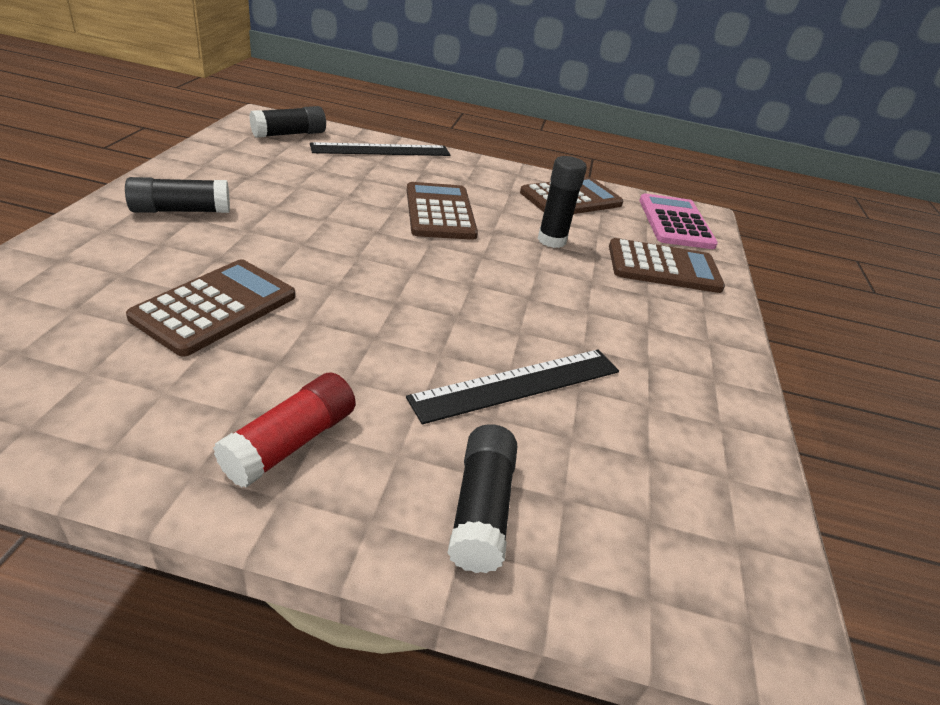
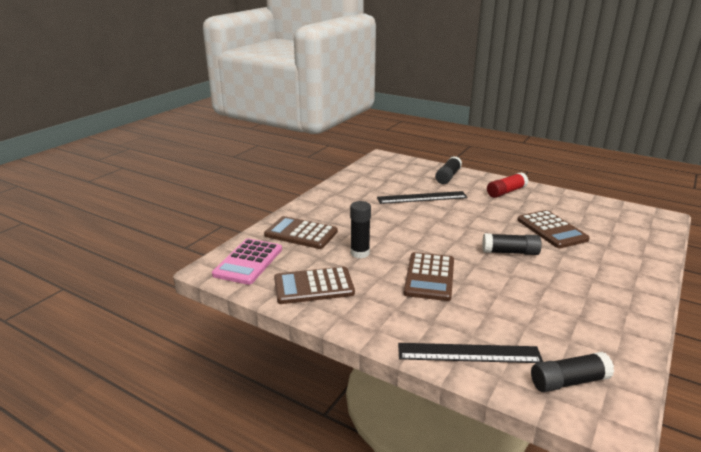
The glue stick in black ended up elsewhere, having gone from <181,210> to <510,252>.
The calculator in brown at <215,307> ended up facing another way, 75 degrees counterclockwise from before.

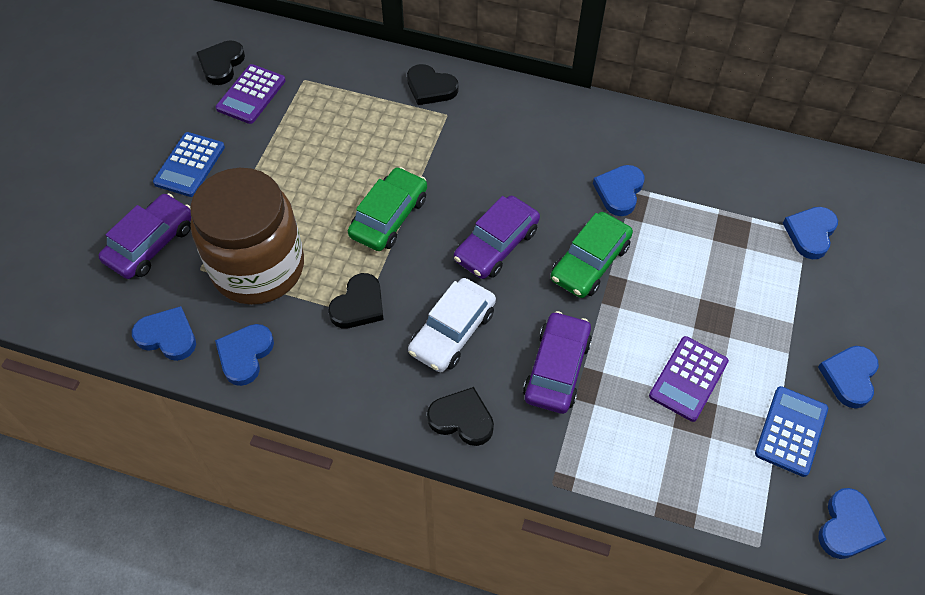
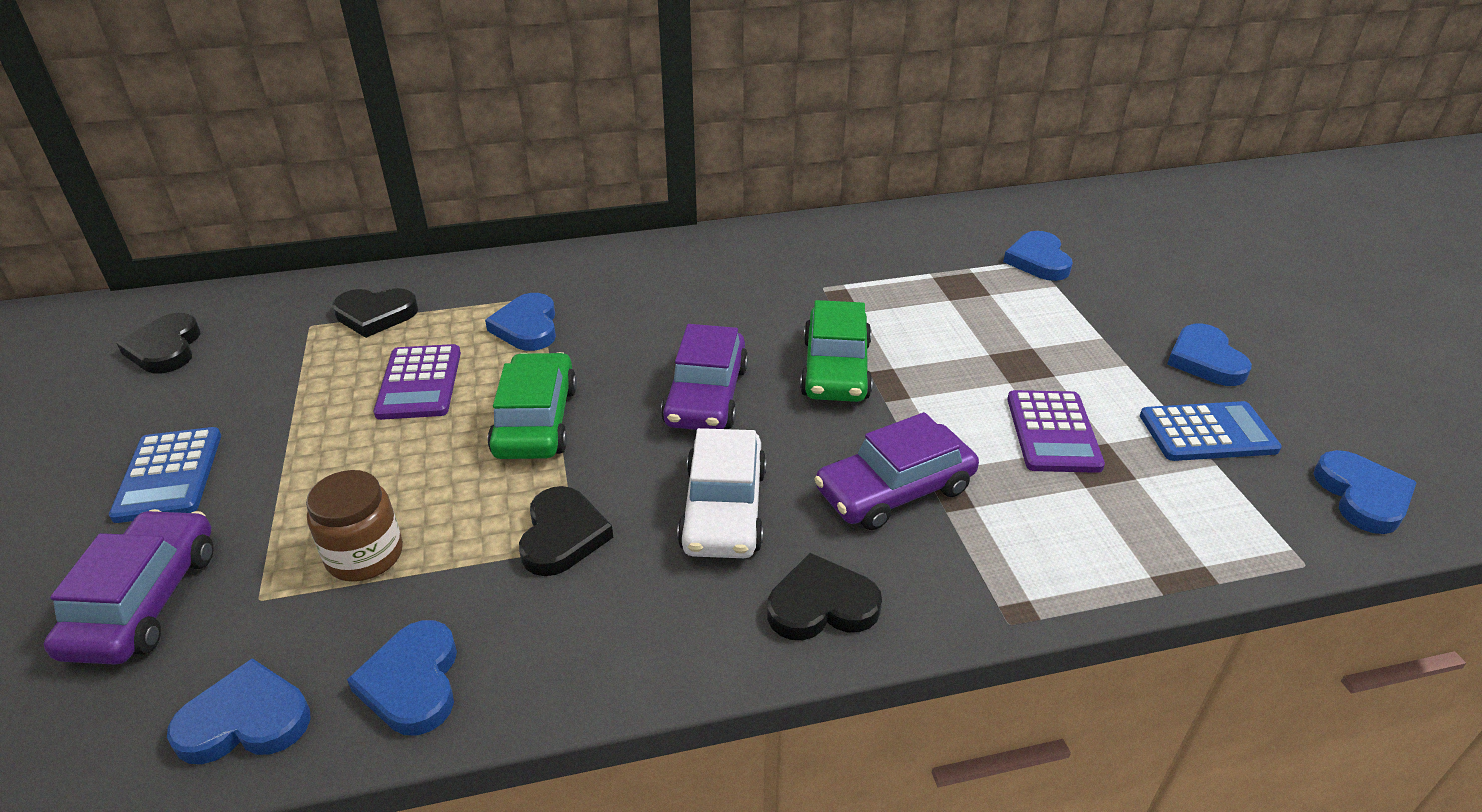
The calculator in purple ended up elsewhere, having gone from <251,94> to <419,383>.
The heart in black ended up elsewhere, having gone from <430,88> to <375,315>.
The heart in blue ended up elsewhere, having gone from <619,191> to <527,327>.
The car in purple at <557,369> ended up facing another way, 105 degrees counterclockwise from before.
The calculator in blue at <791,431> ended up facing another way, 90 degrees clockwise from before.
The size of the jar in brown at <258,267> changed by a factor of 0.46.

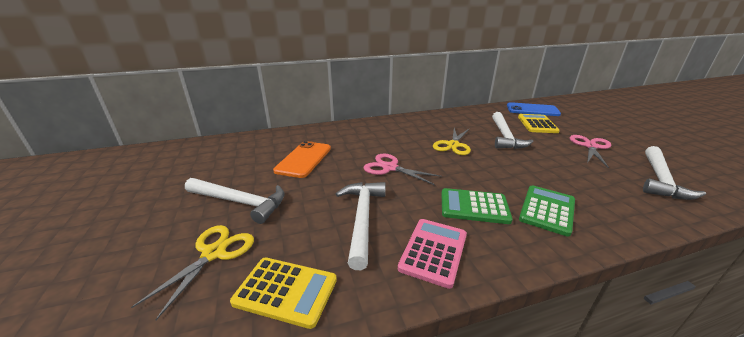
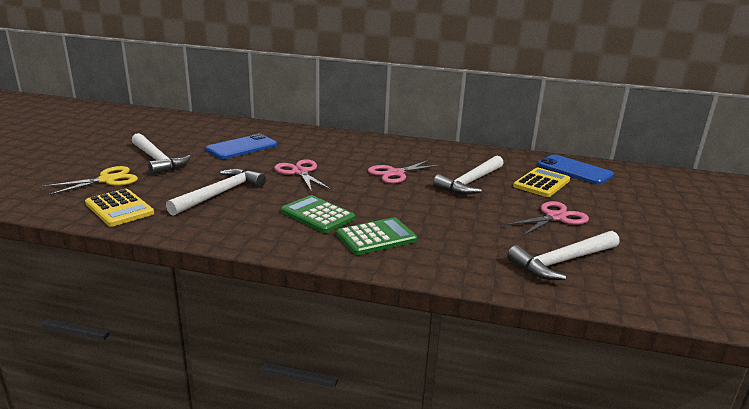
The second view lost the calculator in pink at <433,251>.
What was the phone in orange at <304,159> turned into the phone in blue at <242,147>.
What was the scissors in yellow at <453,145> turned into the scissors in pink at <395,173>.

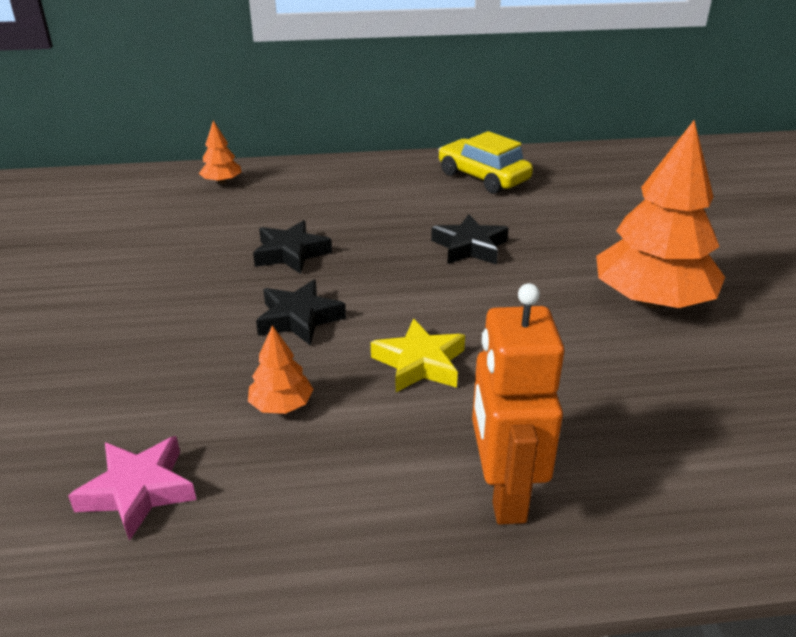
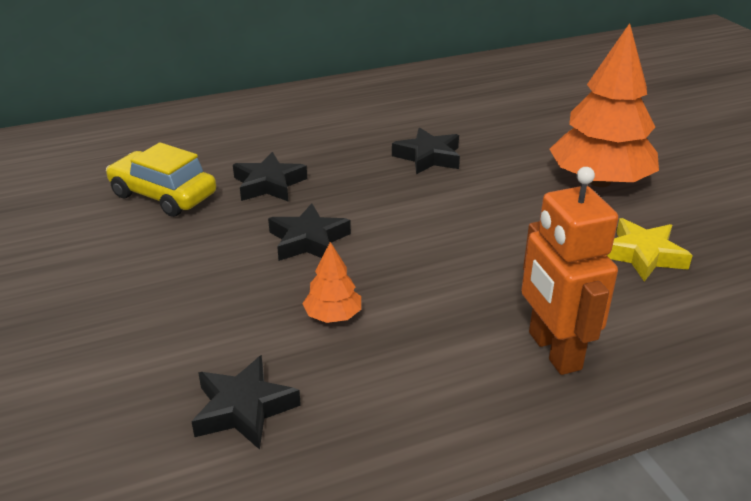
The second view lost the tree in orange at <222,182>.
The star in yellow ended up elsewhere, having gone from <420,363> to <643,255>.
The car in yellow ended up elsewhere, having gone from <483,177> to <163,195>.
What was the star in pink at <138,491> turned into the star in black at <244,409>.

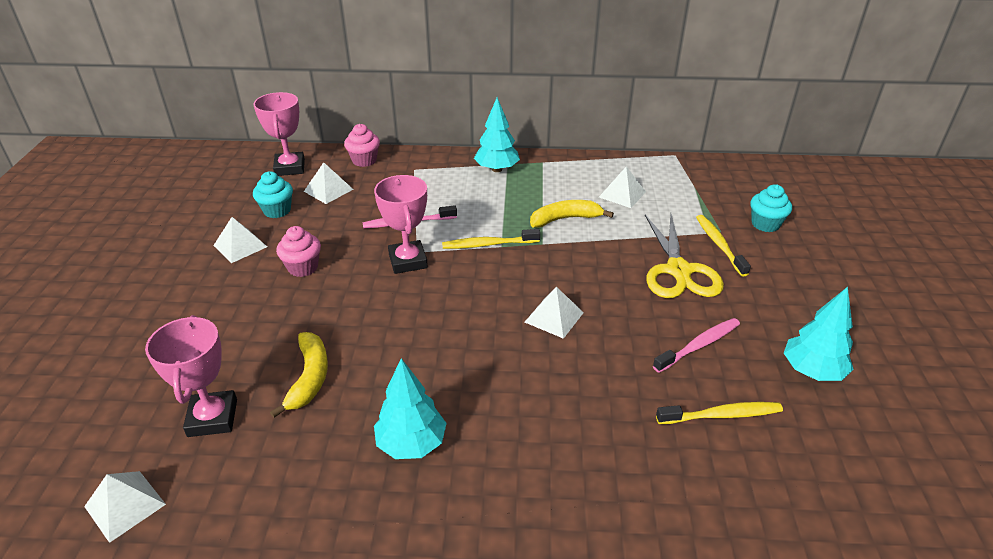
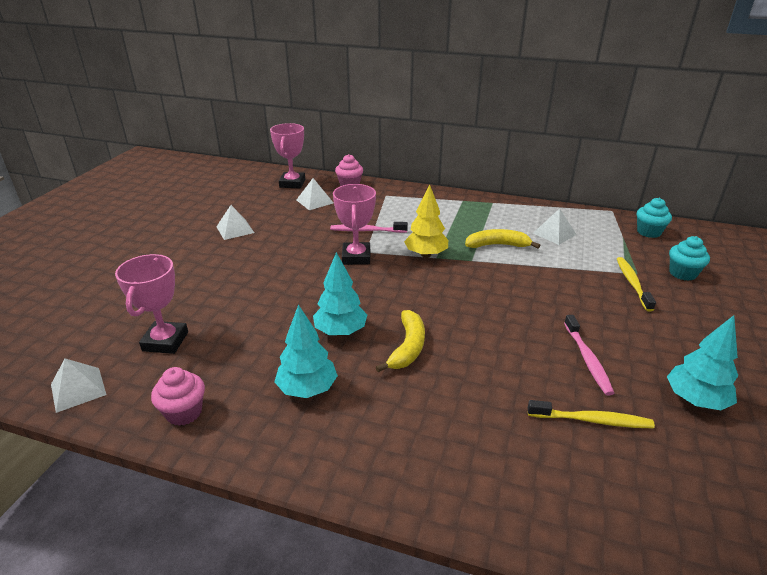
The second view lost the pyramid in white at <554,317>.
The second view lost the scissors in yellow at <678,271>.
The cupcake in turquoise ended up elsewhere, having gone from <277,210> to <648,232>.
The banana in yellow ended up elsewhere, having gone from <309,378> to <408,347>.
The cupcake in pink ended up elsewhere, having gone from <303,267> to <184,412>.
The tree in turquoise ended up elsewhere, having gone from <496,169> to <340,331>.
Where the toothbrush in yellow stood at <488,244>, the tree in yellow came to stand at <426,255>.
The toothbrush in pink at <699,345> ended up facing another way, 105 degrees clockwise from before.

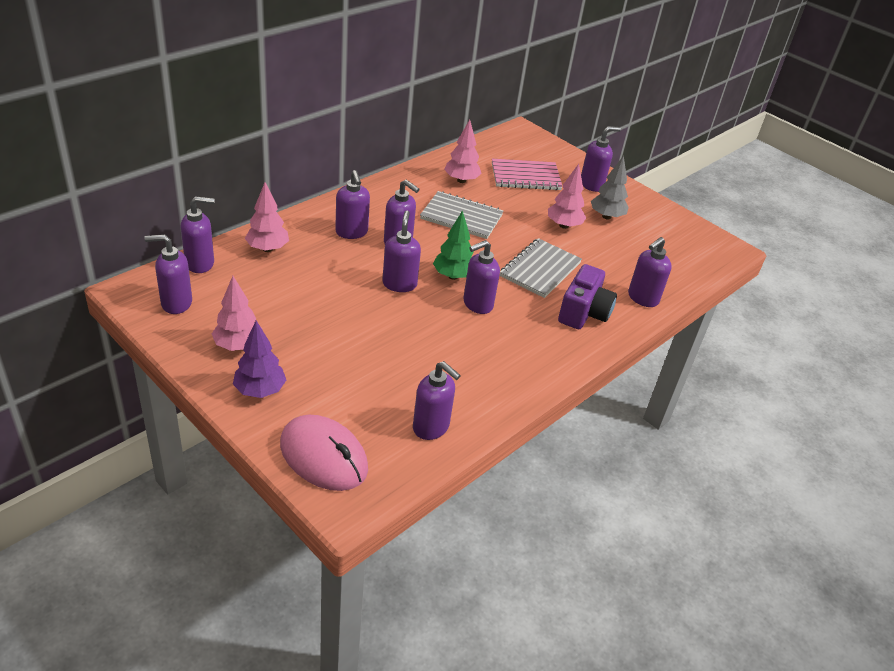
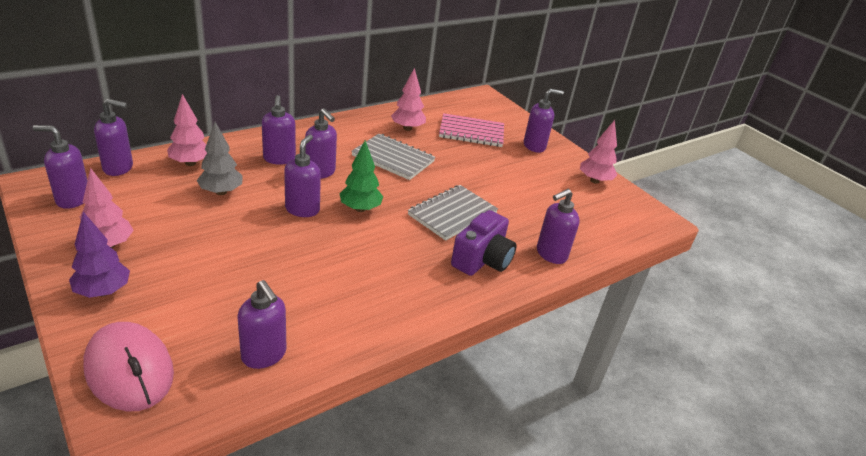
The second view lost the soap dispenser in purple at <477,304>.
The tree in pink ended up elsewhere, having gone from <564,225> to <594,181>.
The tree in grey ended up elsewhere, having gone from <606,216> to <221,192>.

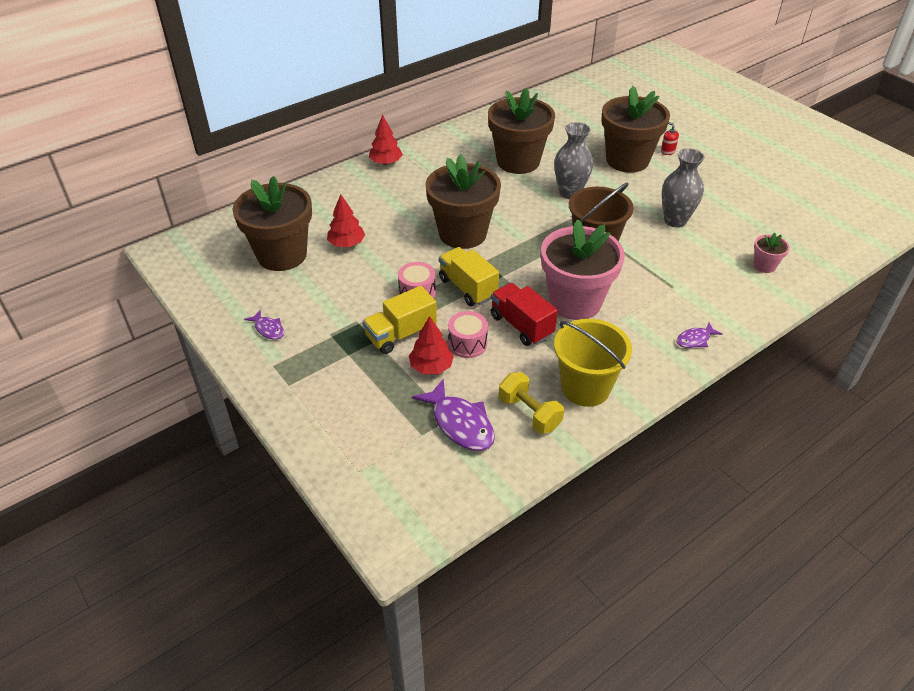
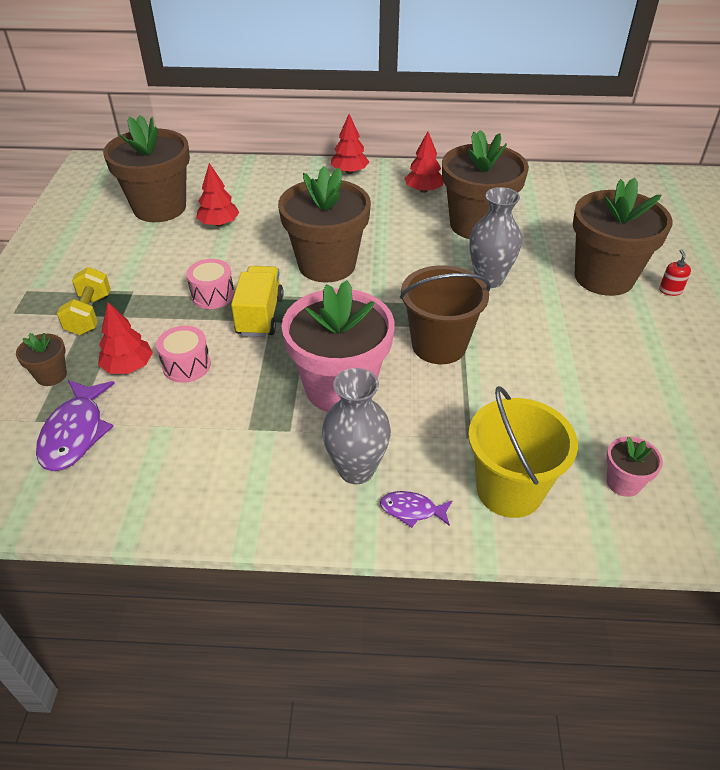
The second view lost the fish in purple at <268,329>.
The second view lost the truck in yellow at <401,334>.
The second view lost the truck in red at <521,325>.
The second view gained the flower pot in brown at <51,375>.
The second view gained the tree in red at <423,190>.
The dumbbell in yellow ended up elsewhere, having gone from <529,413> to <89,314>.
The bucket in yellow ended up elsewhere, having gone from <585,388> to <509,490>.
The vase in grey ended up elsewhere, having gone from <675,220> to <356,469>.

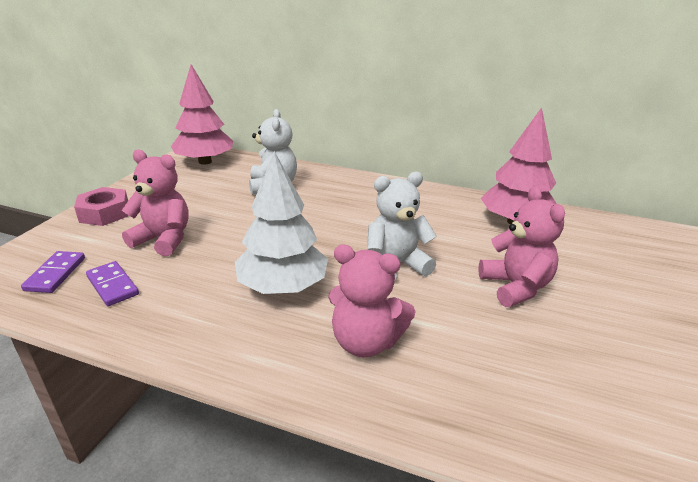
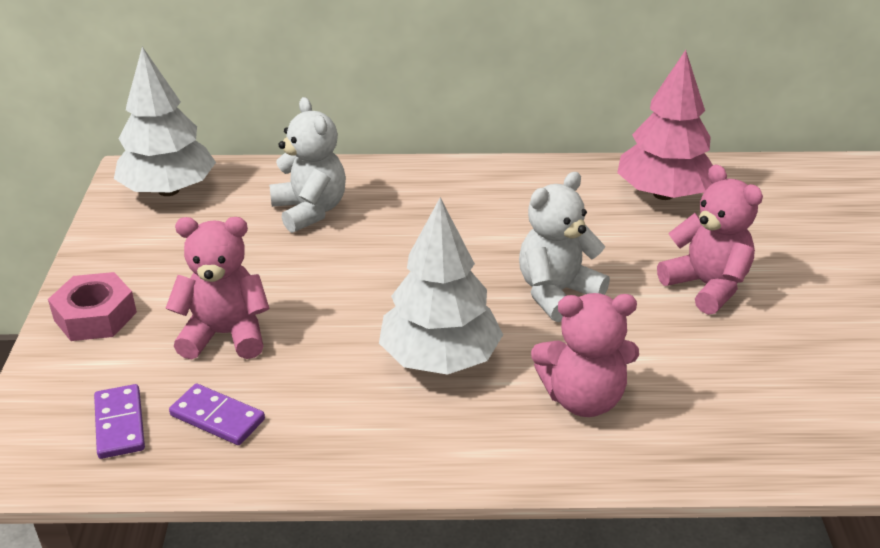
What was the tree in pink at <205,162> turned into the tree in white at <169,190>.

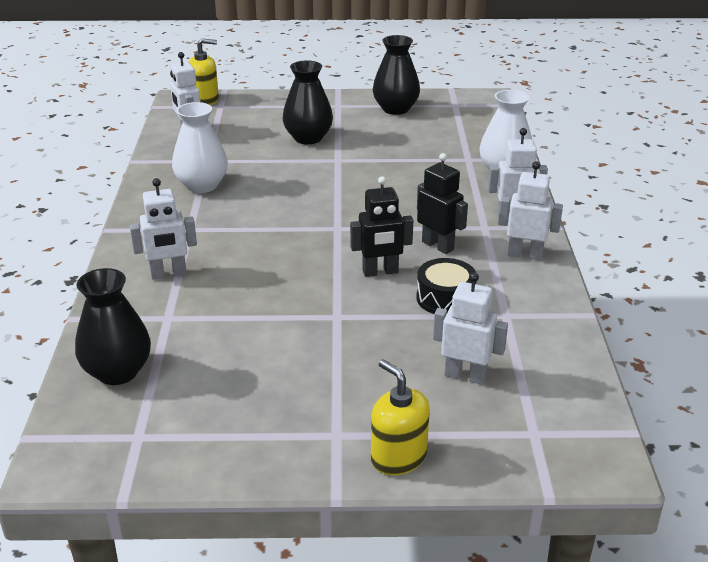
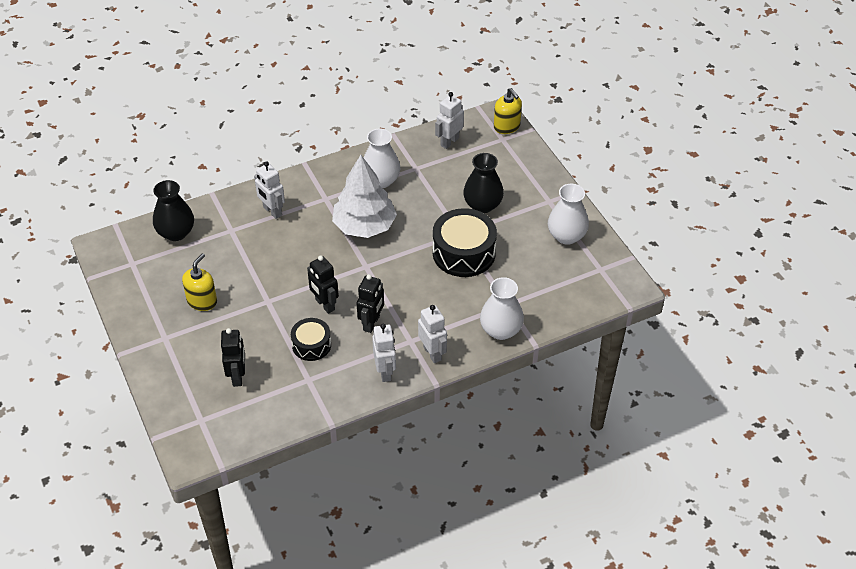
The second view gained the tree in white at <364,226>.
The second view gained the drum in black at <464,253>.
The soap dispenser in yellow ended up elsewhere, having gone from <398,457> to <202,301>.
What was the vase in black at <395,109> turned into the vase in white at <566,236>.
What was the robot in white at <465,376> turned into the robot in black at <237,376>.

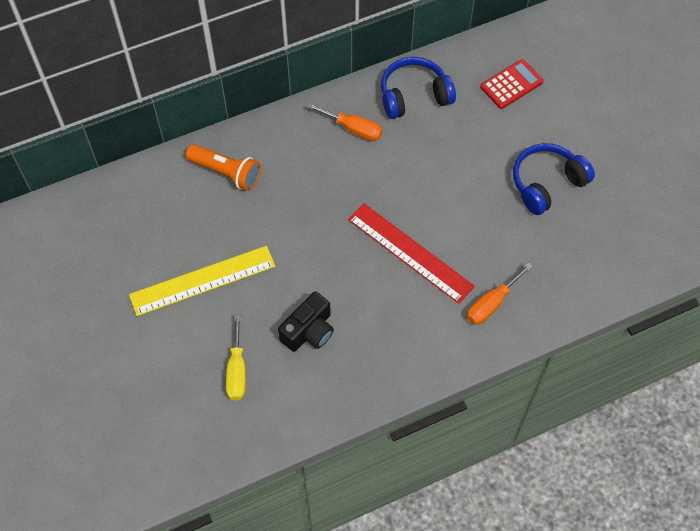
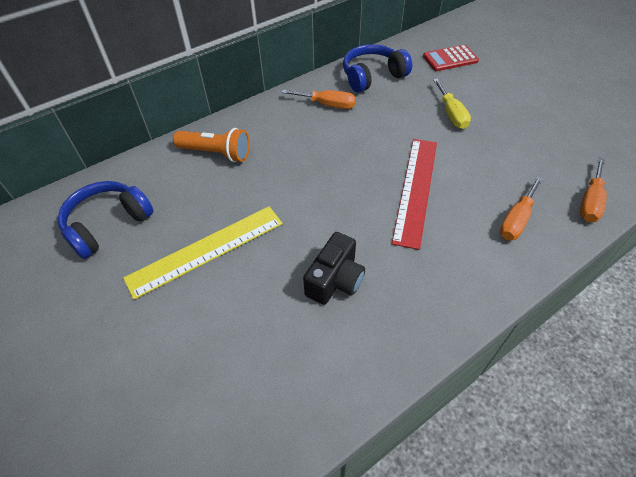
The second view gained the screwdriver in orange at <590,202>.
The screwdriver in yellow ended up elsewhere, having gone from <237,370> to <451,114>.
The headphones in blue ended up elsewhere, having gone from <546,183> to <107,224>.
The ruler in red at <410,252> ended up facing another way, 75 degrees clockwise from before.
The calculator in red at <511,84> ended up facing another way, 150 degrees counterclockwise from before.

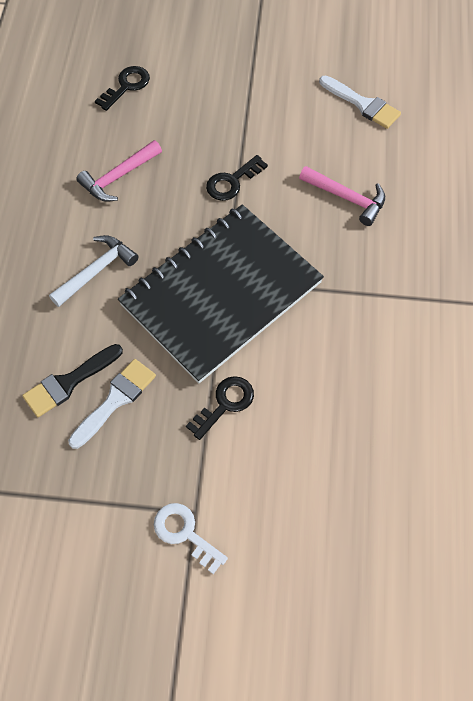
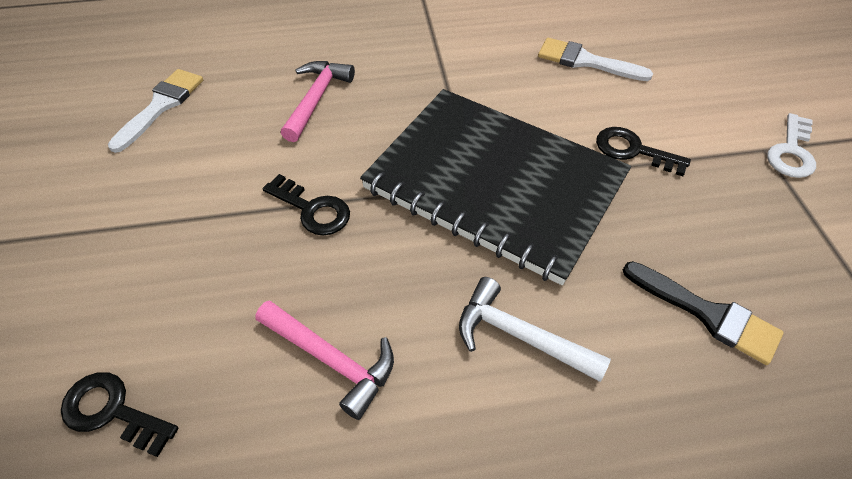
The brush in white ended up elsewhere, having gone from <115,400> to <586,61>.

